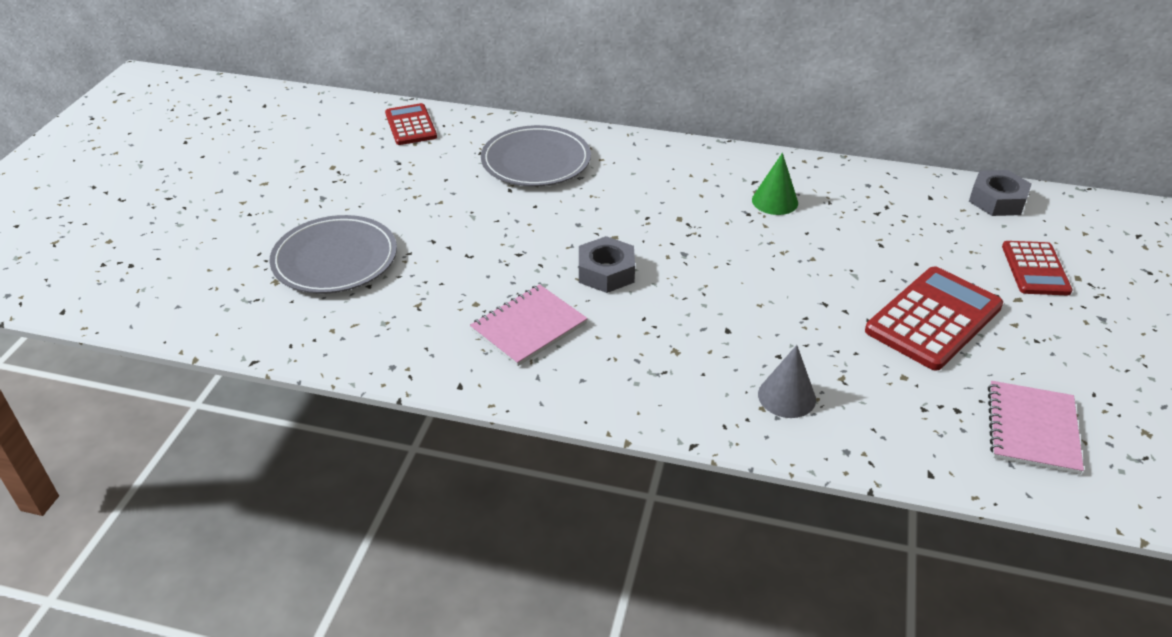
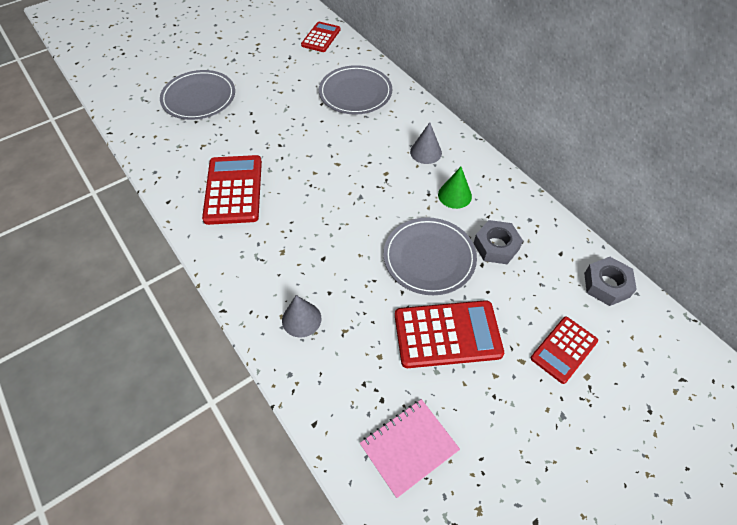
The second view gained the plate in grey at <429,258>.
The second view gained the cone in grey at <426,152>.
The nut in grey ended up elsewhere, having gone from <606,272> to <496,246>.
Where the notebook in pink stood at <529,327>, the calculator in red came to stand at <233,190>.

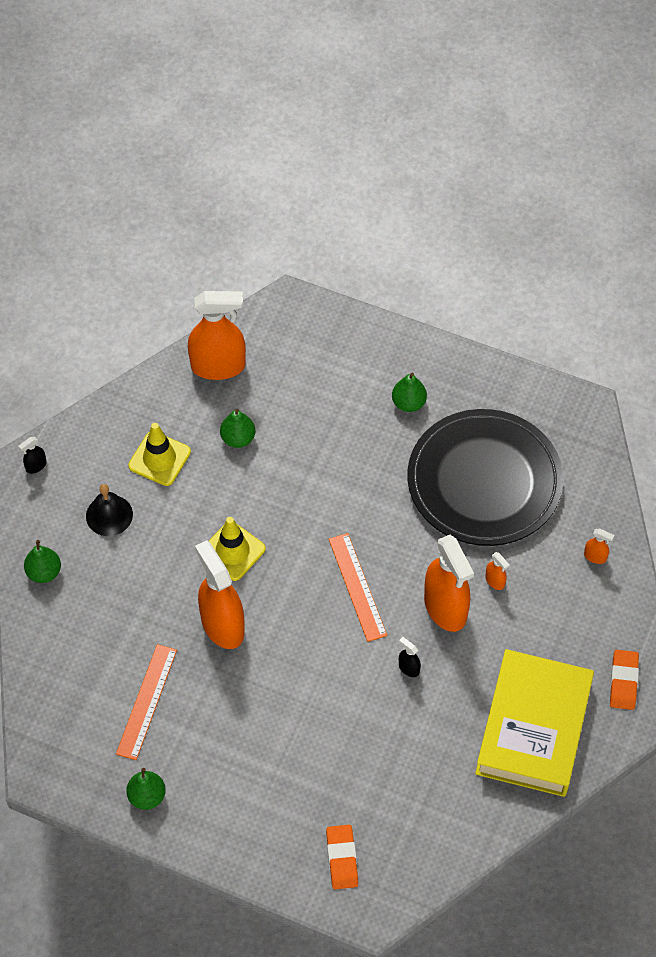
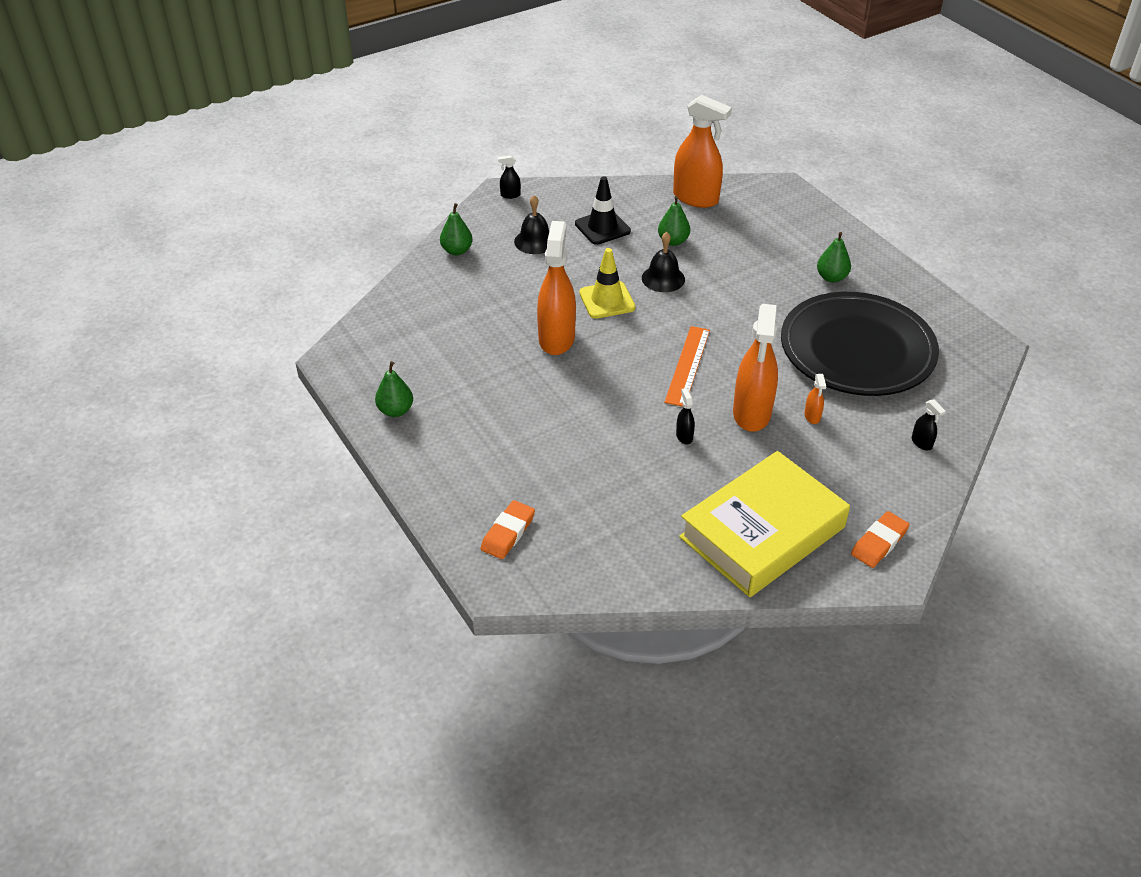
The second view lost the ruler in orange at <147,701>.
The second view gained the bell in black at <663,278>.
What was the traffic cone in yellow at <159,459> turned into the traffic cone in black at <602,227>.
What was the spray bottle in orange at <595,557> turned into the spray bottle in black at <921,443>.

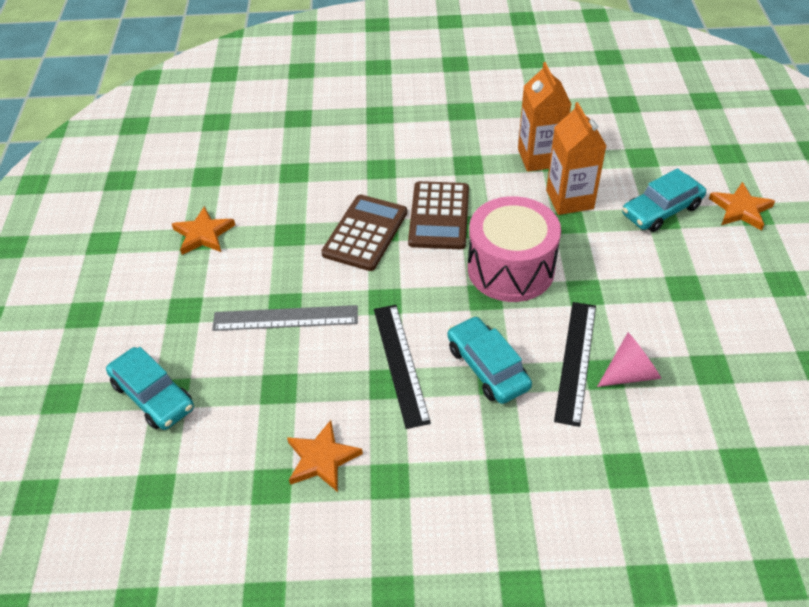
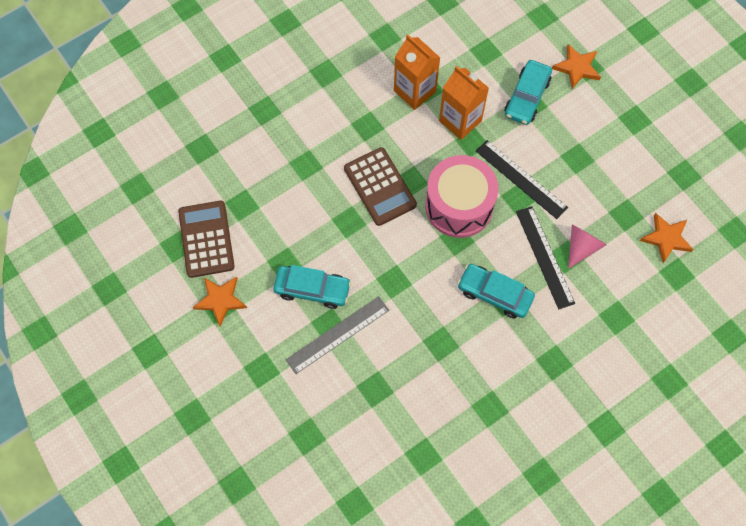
The car in turquoise ended up elsewhere, having gone from <153,396> to <312,289>.
The star in orange ended up elsewhere, having gone from <322,459> to <666,238>.
The calculator in brown ended up elsewhere, having gone from <365,233> to <206,239>.
The ruler in black ended up elsewhere, having gone from <400,363> to <521,179>.

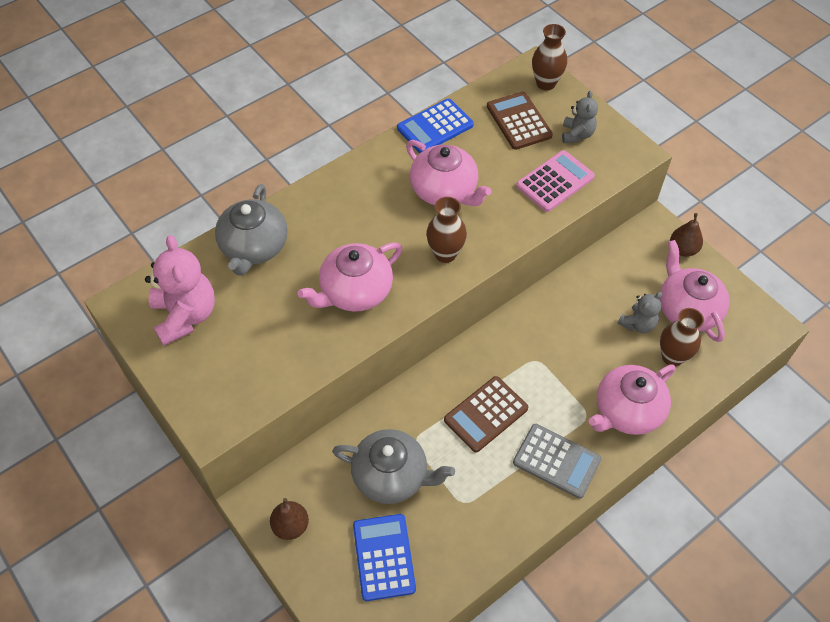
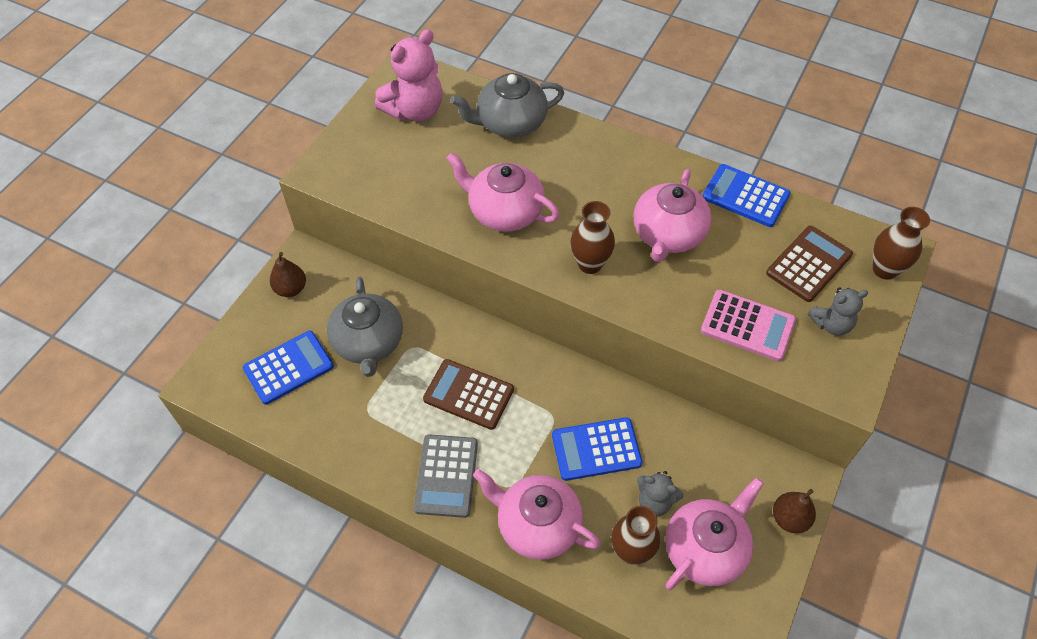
The second view gained the calculator in blue at <596,449>.

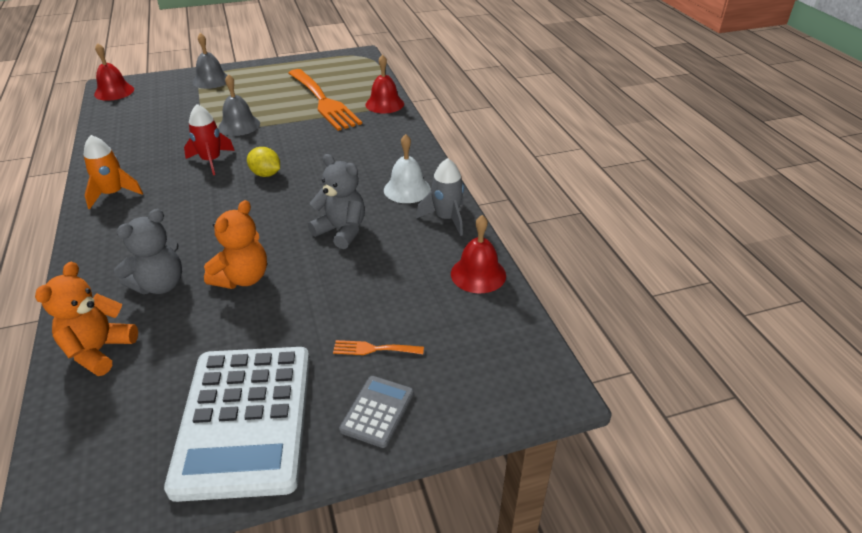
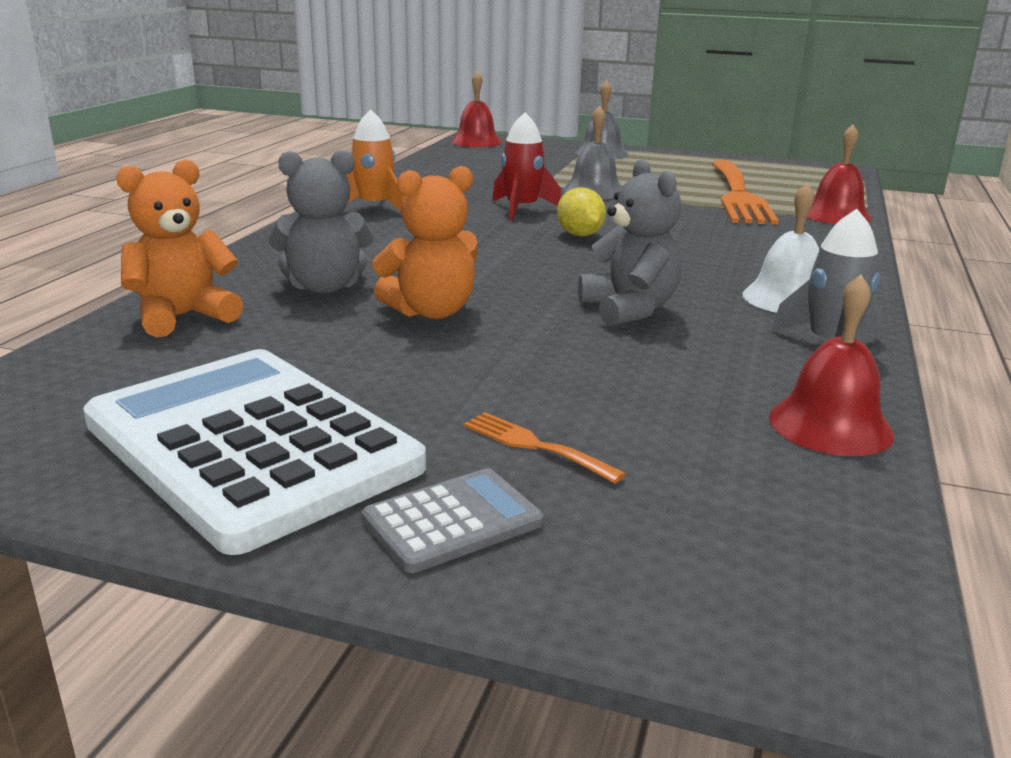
The calculator in white at <245,420> ended up facing another way, 105 degrees clockwise from before.

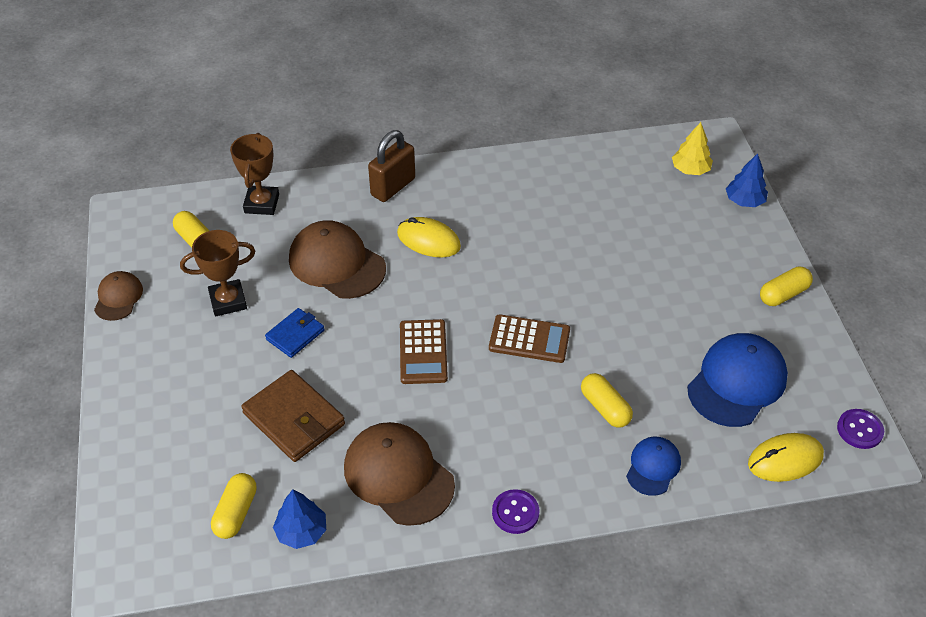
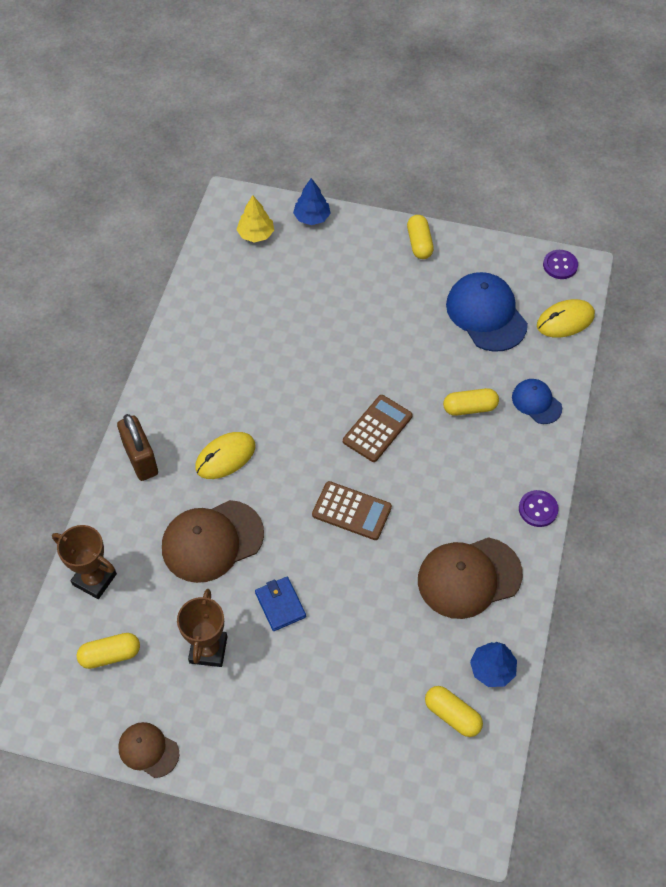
The second view lost the wallet in brown at <294,419>.
The mouse in yellow at <785,459> ended up facing another way, 60 degrees clockwise from before.

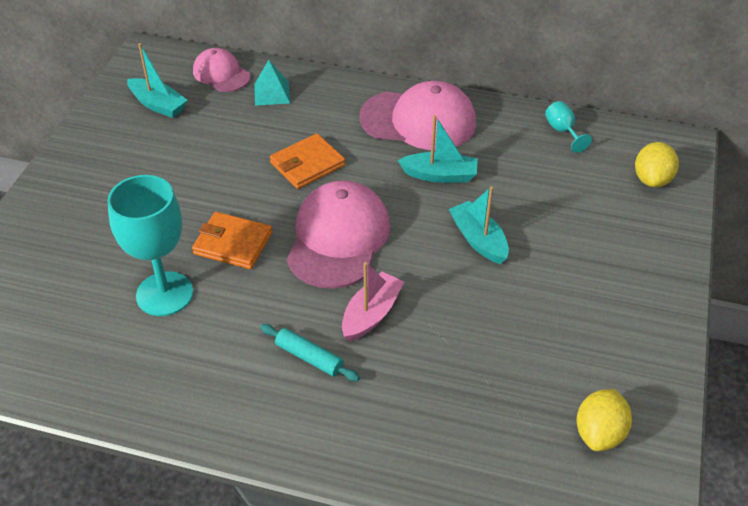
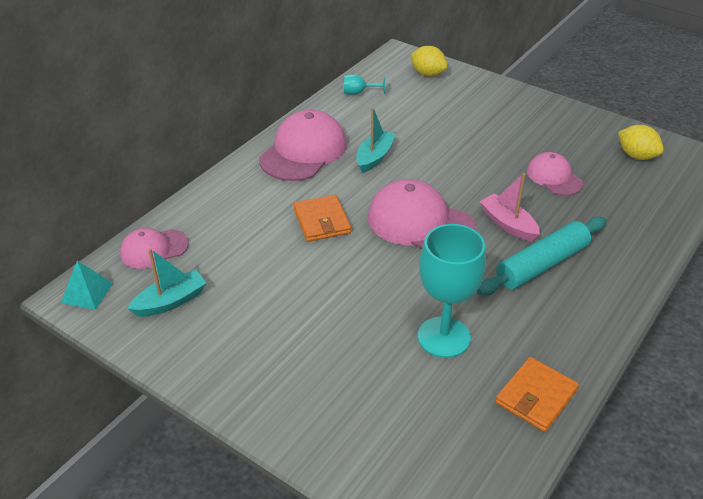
The second view lost the boat in turquoise at <478,240>.
The second view gained the cap in pink at <554,177>.
The wallet in orange ended up elsewhere, having gone from <233,243> to <536,397>.
The pyramid in turquoise ended up elsewhere, having gone from <272,93> to <87,293>.
The size of the rolling pin in turquoise at <309,357> changed by a factor of 1.84.

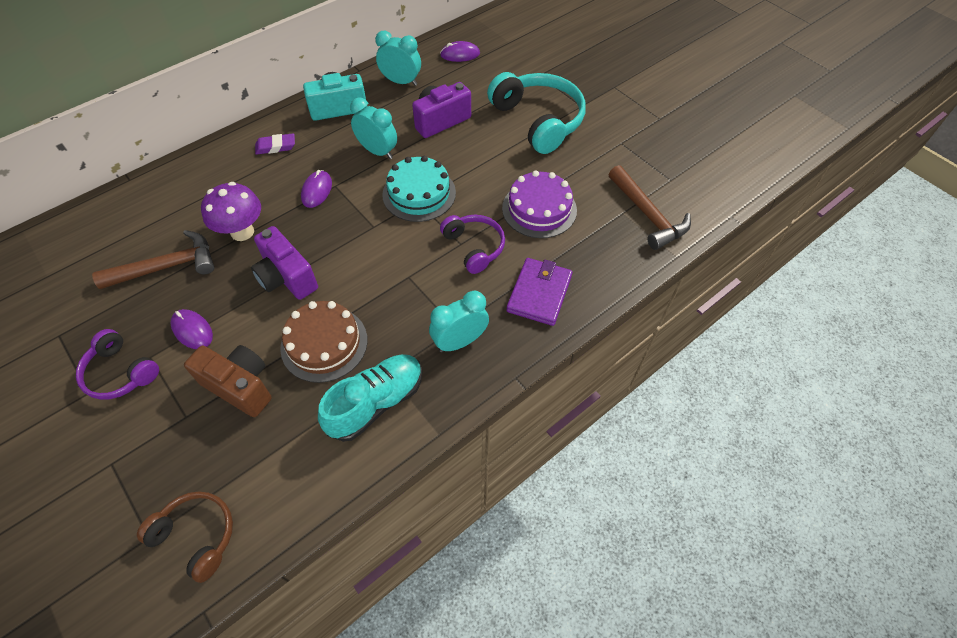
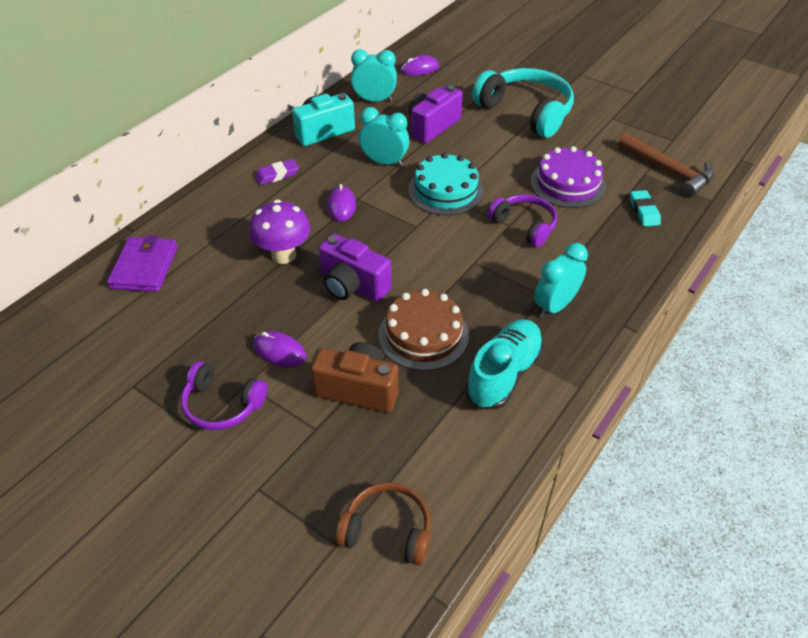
The second view lost the hammer in brown at <167,266>.
The second view gained the eraser in turquoise at <644,211>.
The wallet in purple ended up elsewhere, having gone from <539,293> to <144,267>.

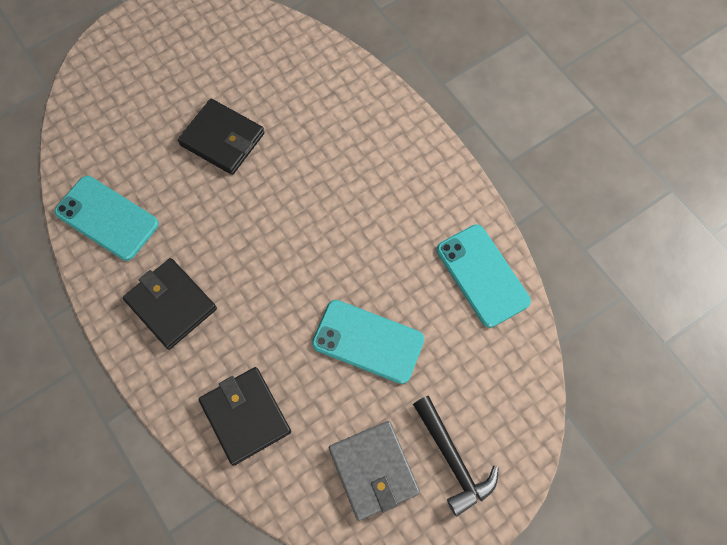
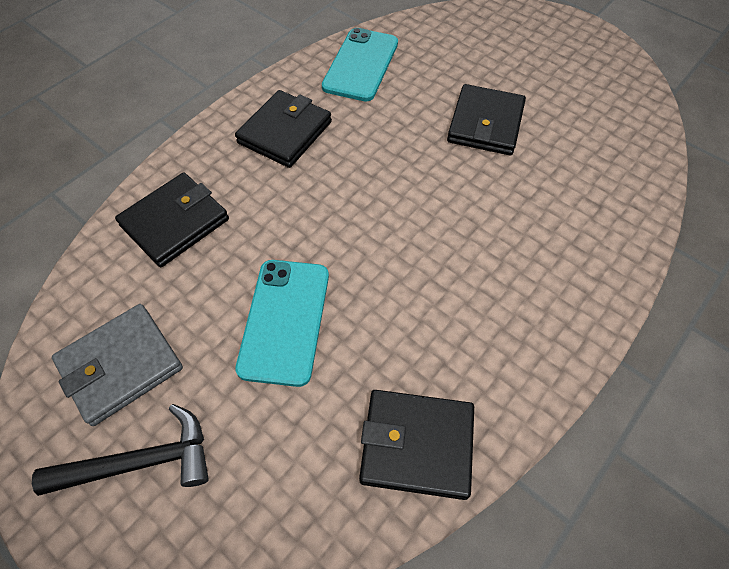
Where the phone in turquoise stood at <482,275>, the wallet in black came to stand at <417,445>.
The hammer in black at <453,459> ended up facing another way, 150 degrees counterclockwise from before.

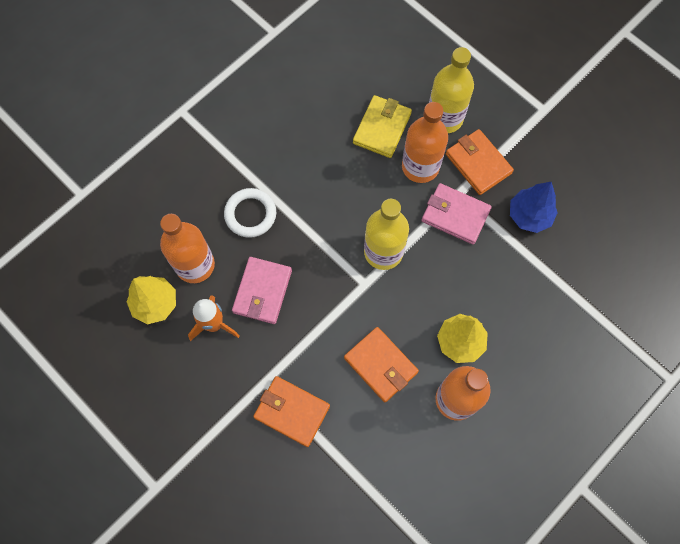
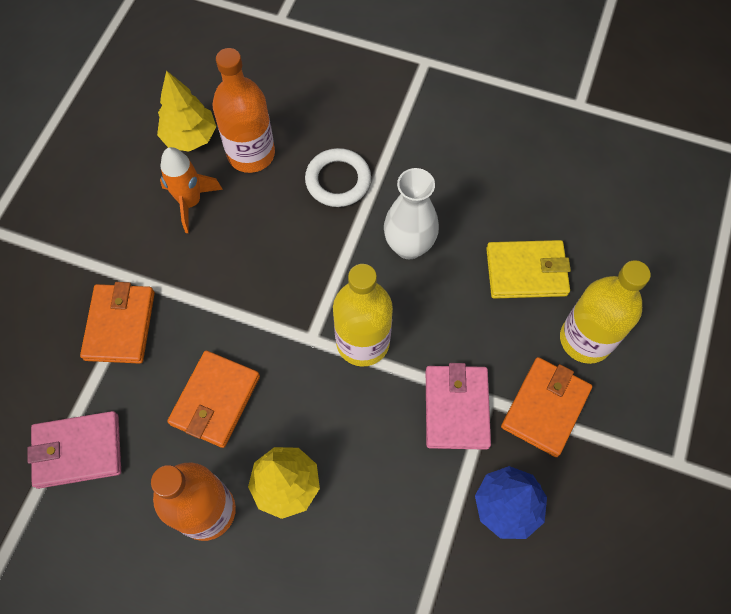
The second view lost the bottle in orange at <420,166>.
The second view gained the vase in white at <409,246>.
The wallet in pink ended up elsewhere, having gone from <262,291> to <78,451>.

